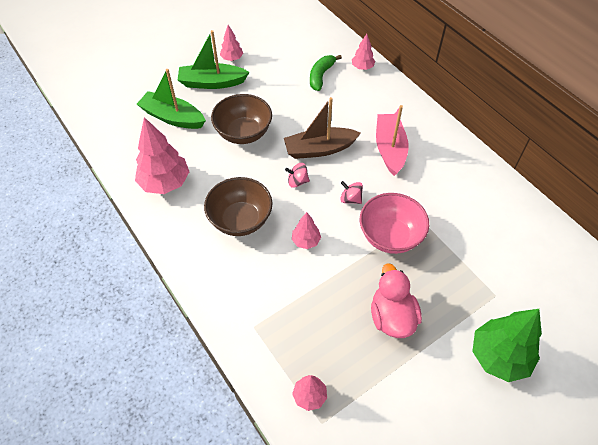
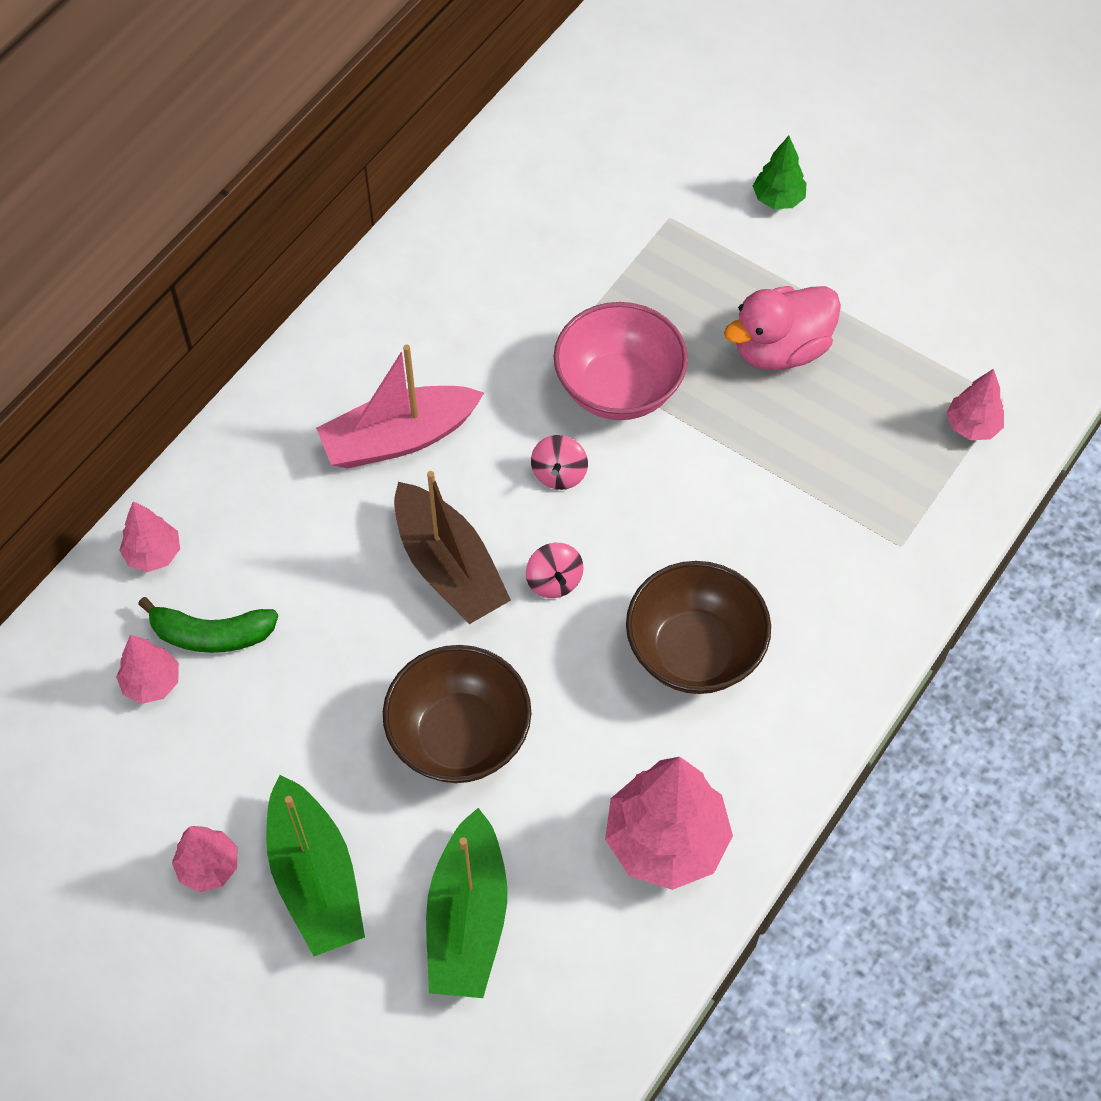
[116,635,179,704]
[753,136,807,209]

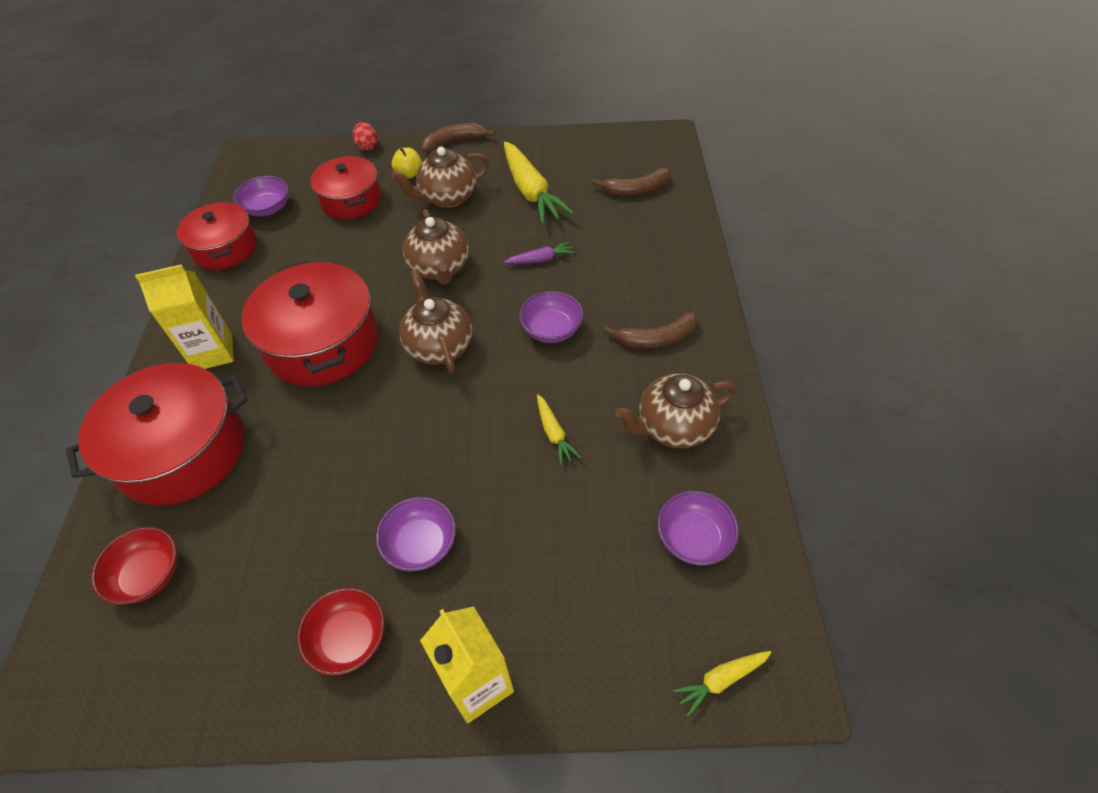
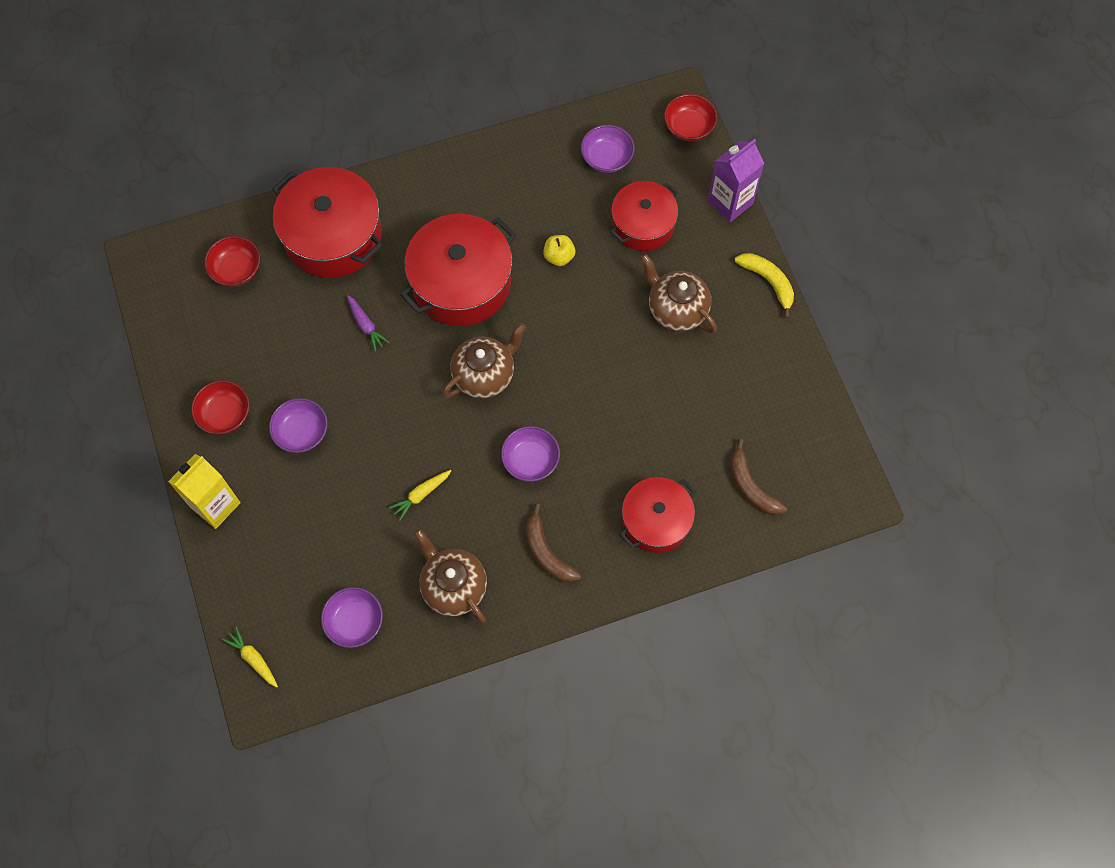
[135,264,234,369] (first image)
[620,477,696,553]
[708,139,764,222]
[543,235,575,266]
[403,209,469,285] (first image)
[735,253,794,319]
[504,142,574,224] (first image)
[347,295,390,352]
[664,94,717,141]

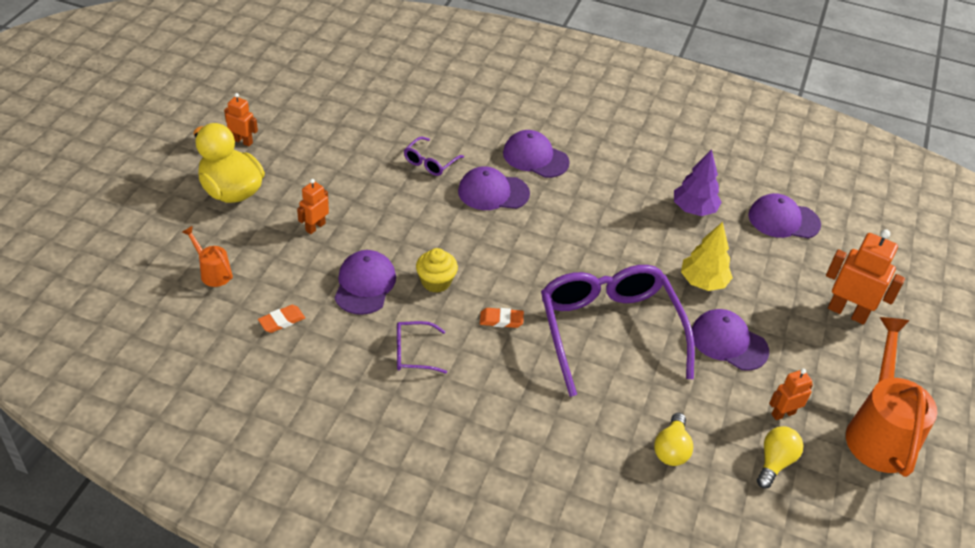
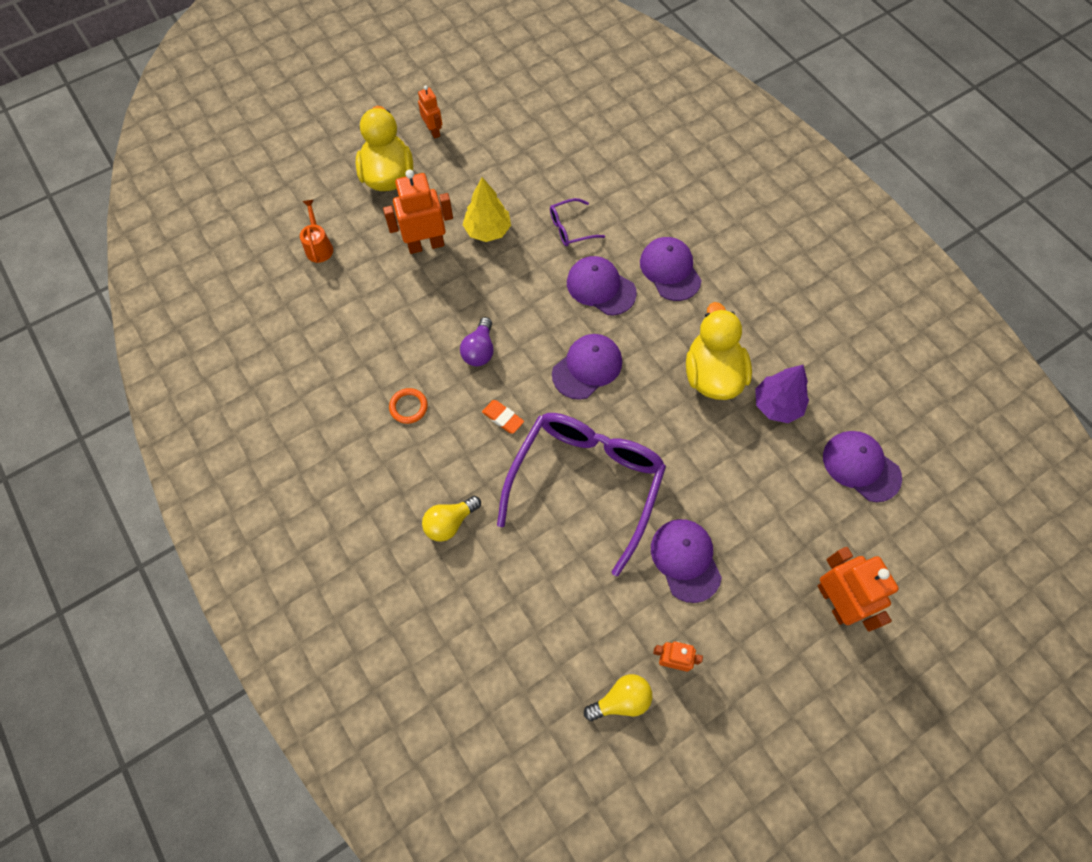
[258,305,305,333] (first image)
[383,169,453,254]
[552,334,622,400]
[389,388,428,424]
[460,317,493,366]
[422,496,481,542]
[463,177,511,242]
[846,317,937,477] (first image)
[686,302,752,400]

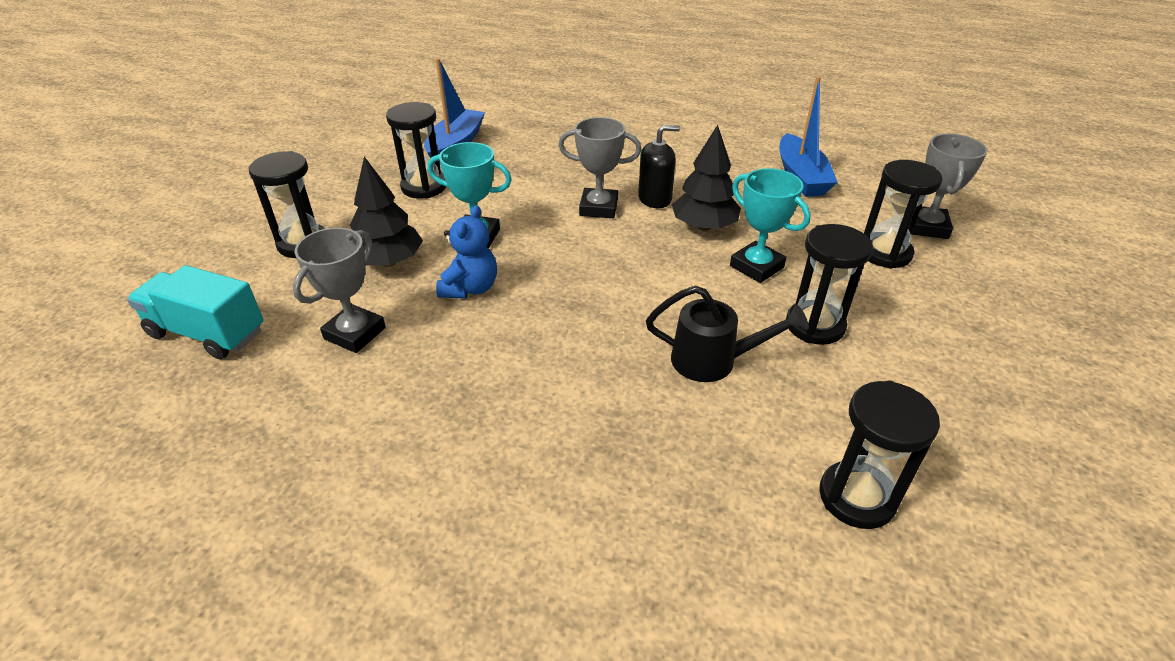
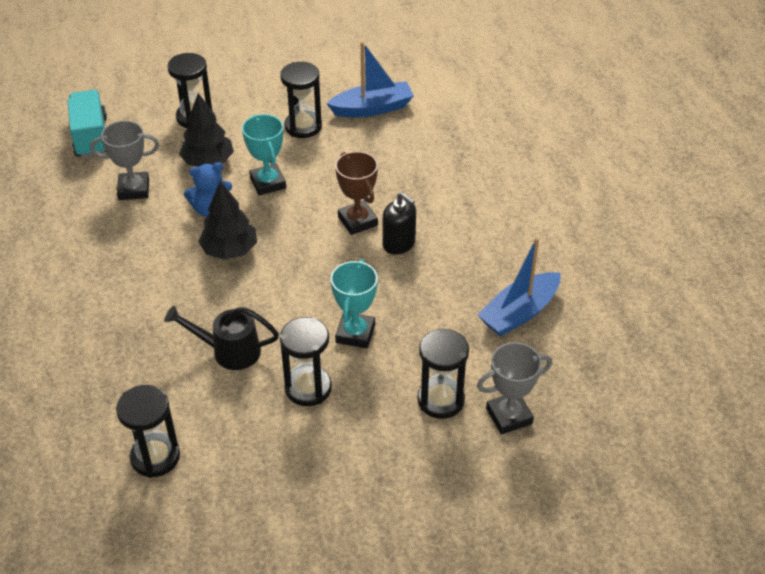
[335,151,378,235]
[164,305,279,370]
[198,181,257,260]

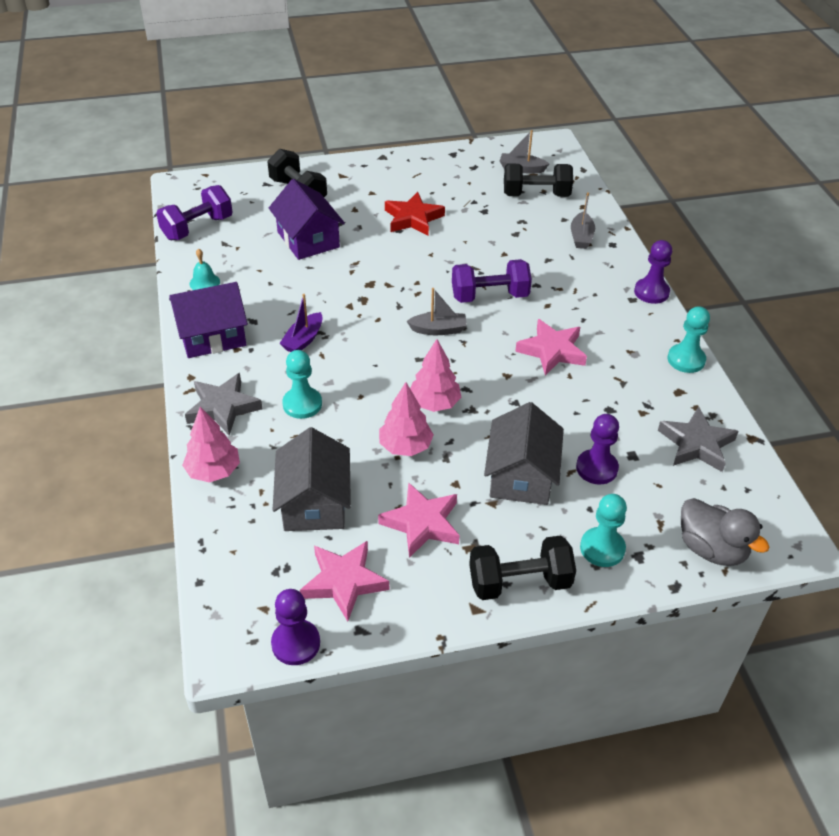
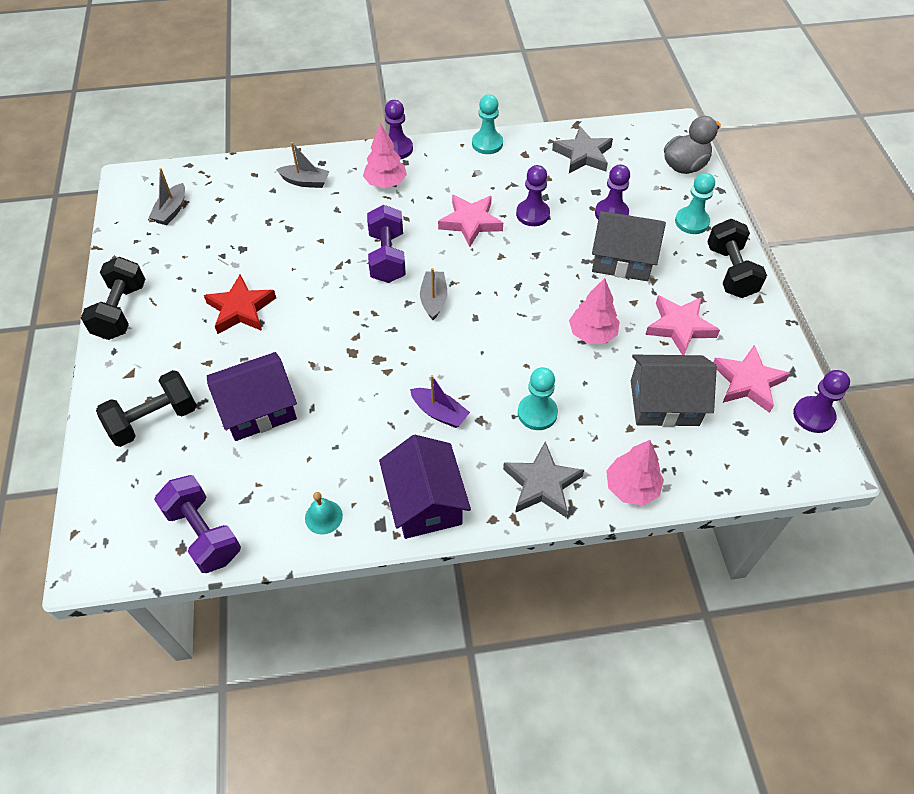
[363,123,407,188]
[81,257,146,340]
[516,165,550,226]

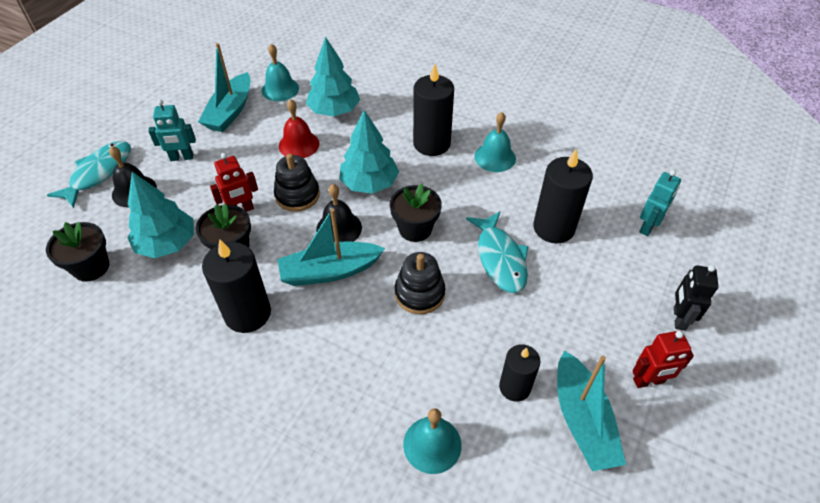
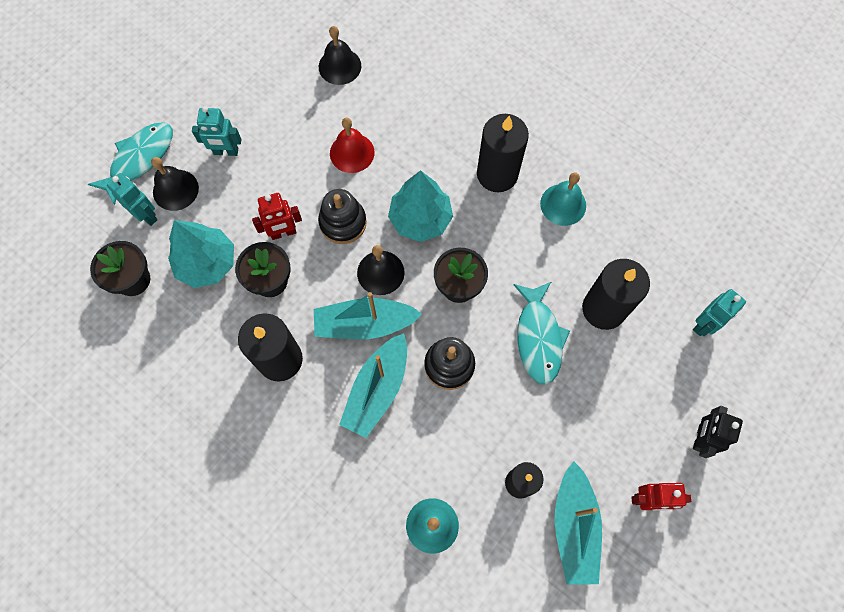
[339,333,407,438]
[319,26,361,85]
[306,37,360,116] (first image)
[107,173,158,226]

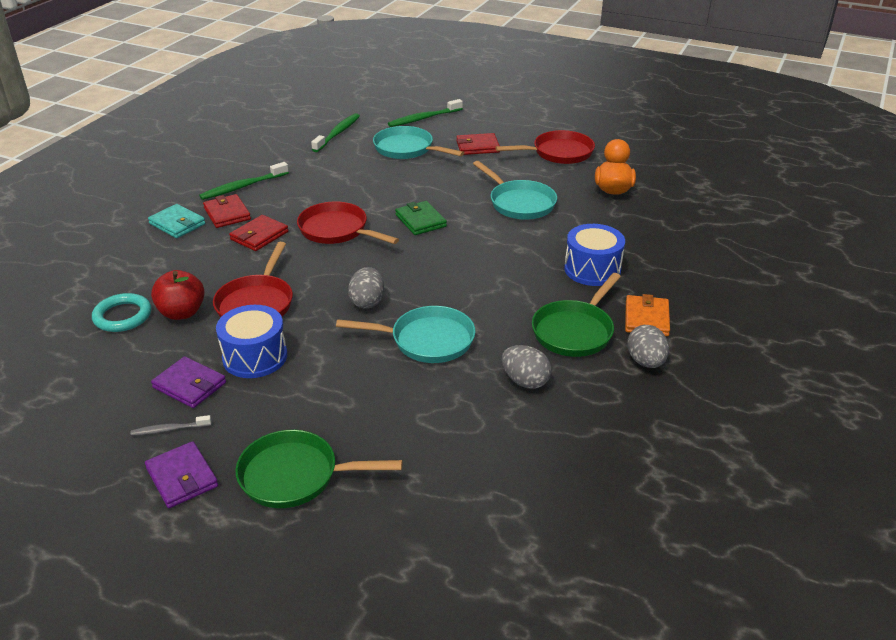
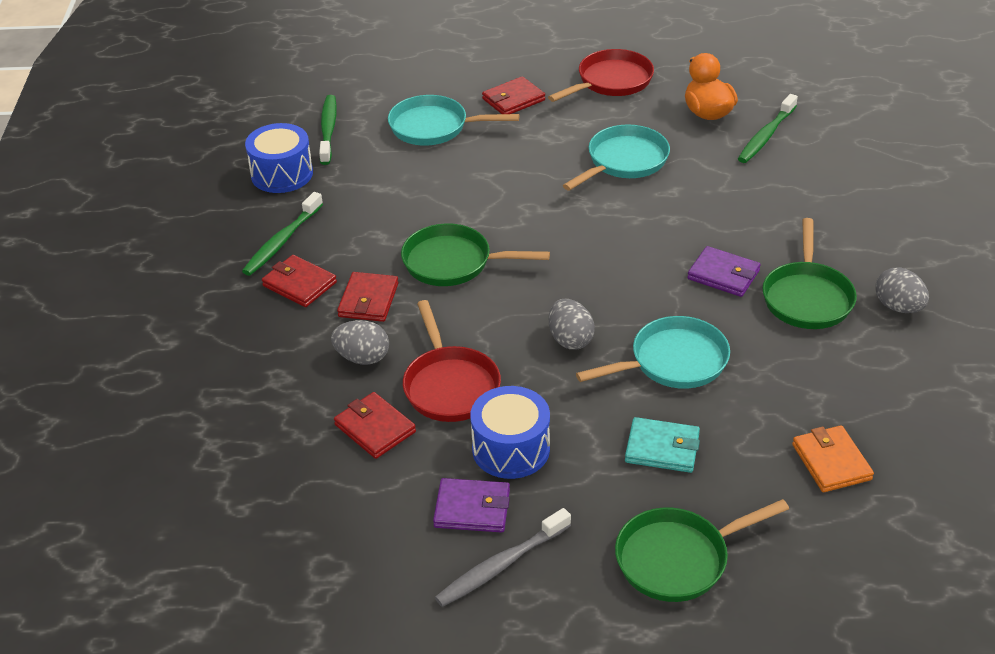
[92,293,151,332] (first image)
[435,508,571,607]
[687,246,761,297]
[625,417,700,473]
[334,392,416,459]
[401,223,550,286]
[738,94,798,163]
[395,201,447,235] (first image)
[563,124,670,191]
[331,320,389,365]
[245,123,313,193]
[792,425,874,492]

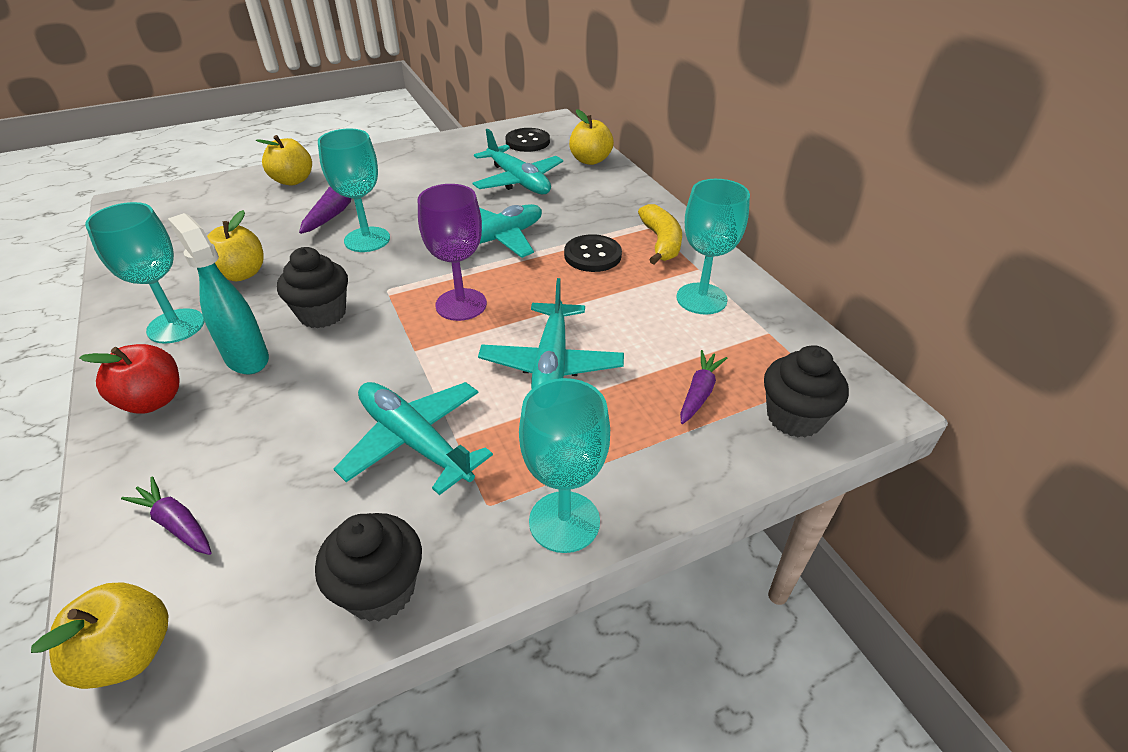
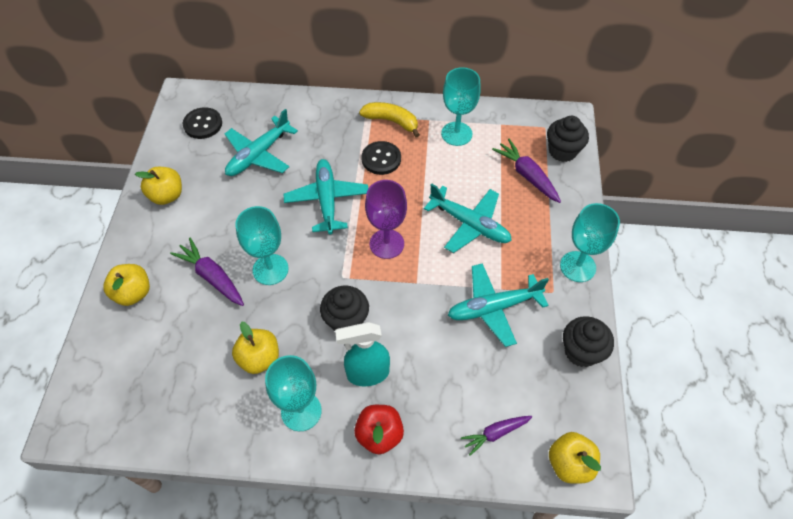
[225,109,298,176]
[135,167,182,205]
[492,139,561,203]

